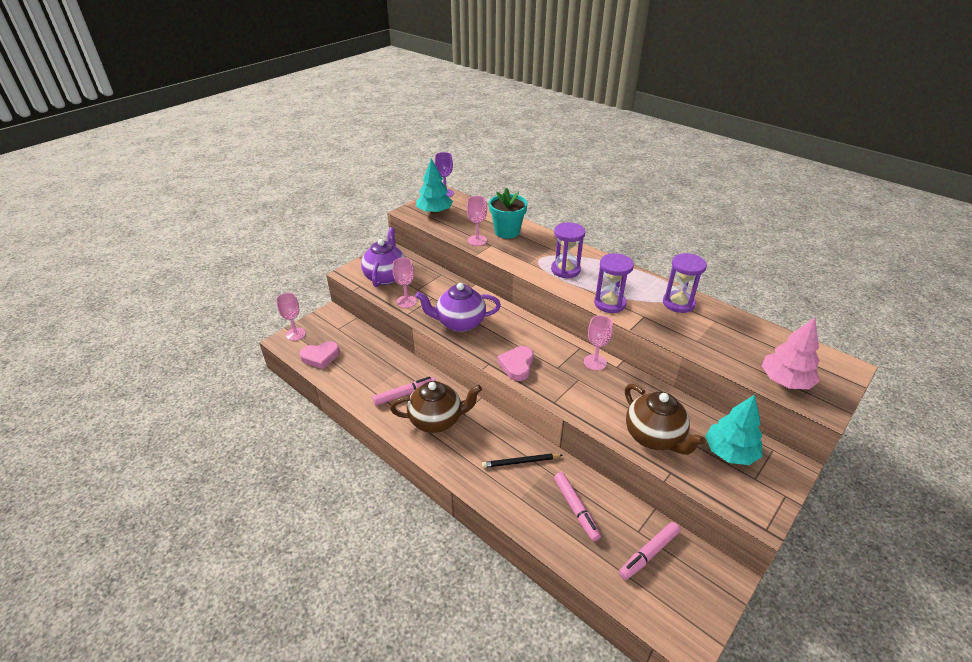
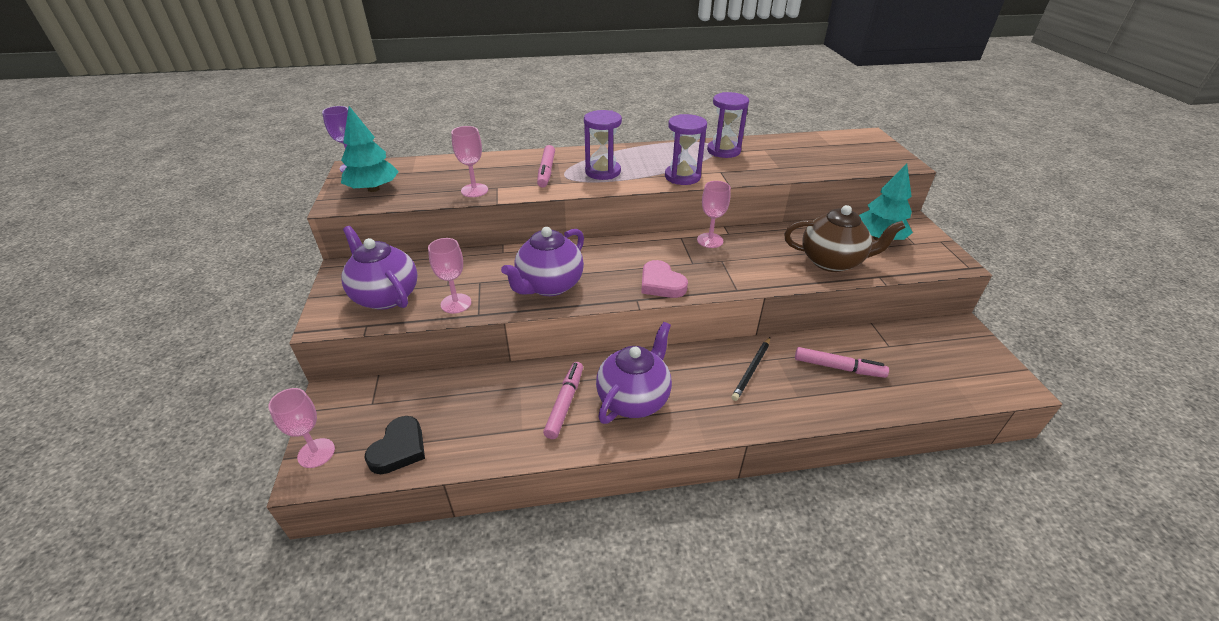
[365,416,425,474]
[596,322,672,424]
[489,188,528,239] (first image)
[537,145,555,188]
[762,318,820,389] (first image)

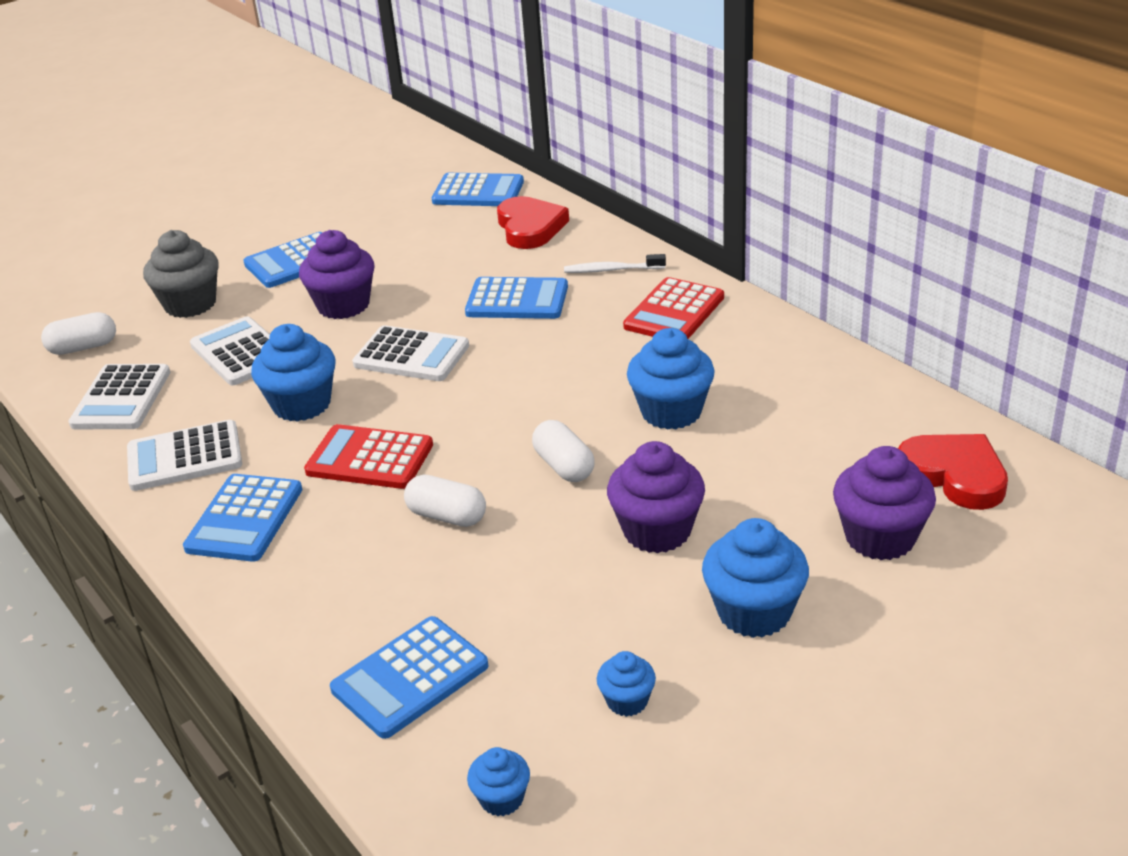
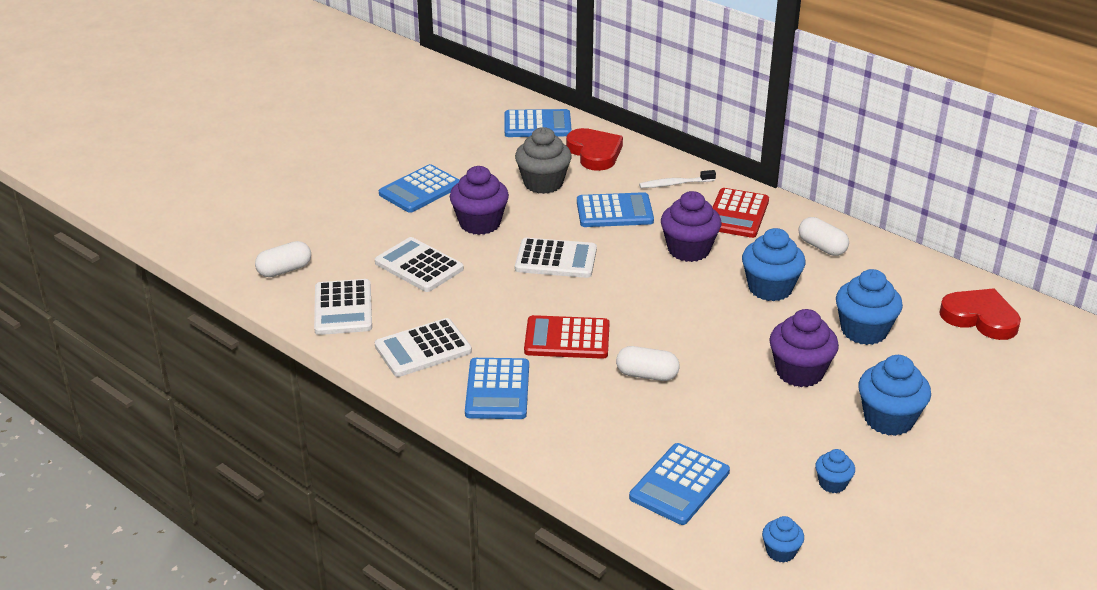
[515,127,572,194]
[836,269,903,345]
[799,217,849,256]
[661,191,721,262]

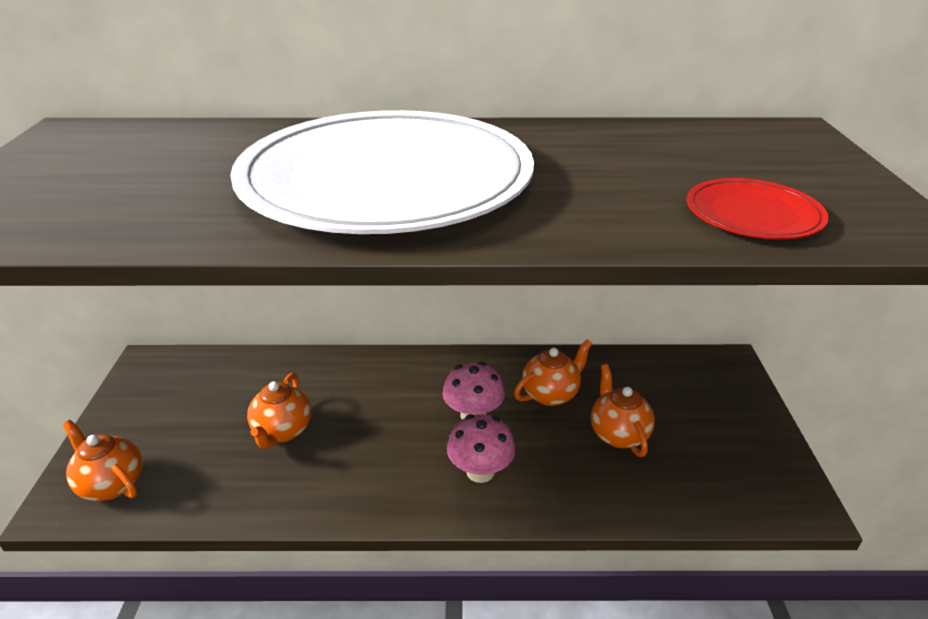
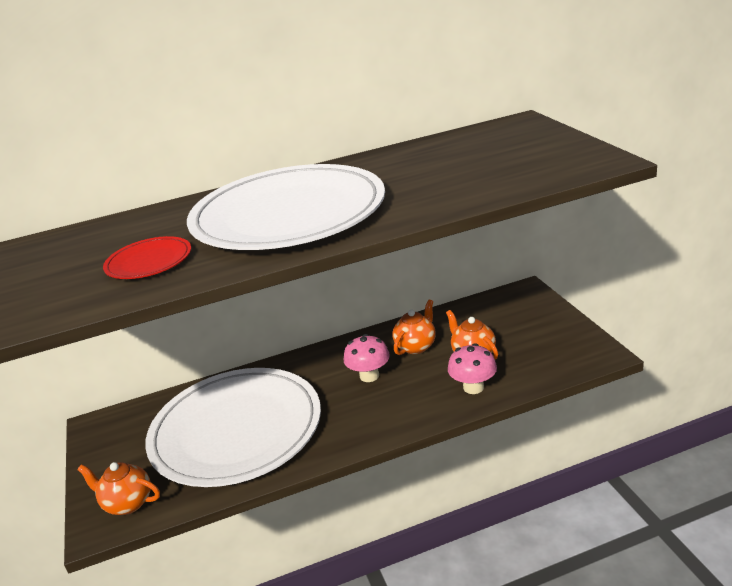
[145,368,321,487]
[448,343,497,394]
[103,236,191,279]

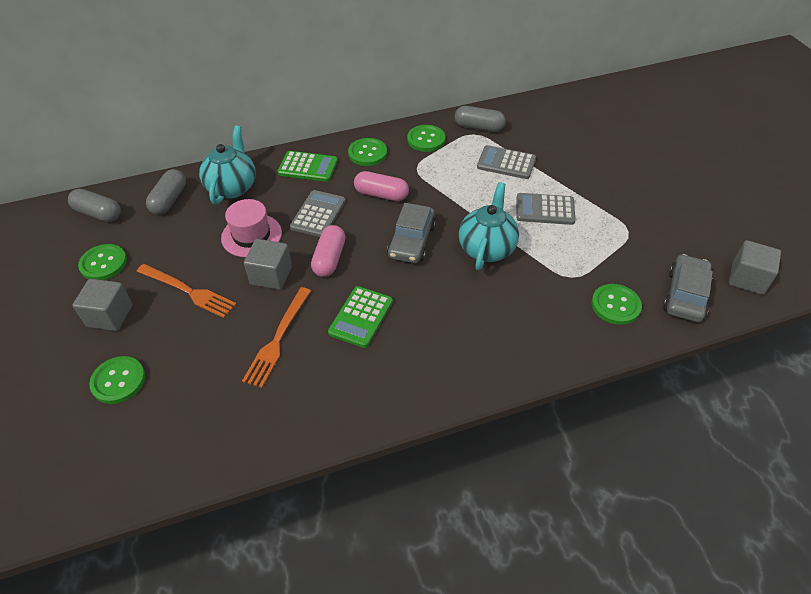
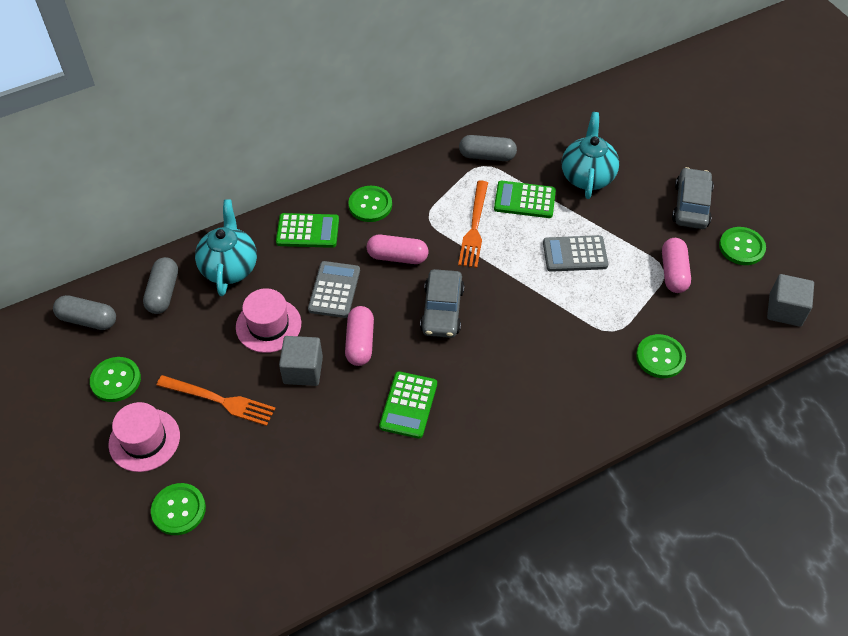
[109,402,180,472]
[458,181,488,268]
[719,227,766,265]
[562,112,619,199]
[494,181,556,218]
[672,167,714,229]
[662,238,691,293]

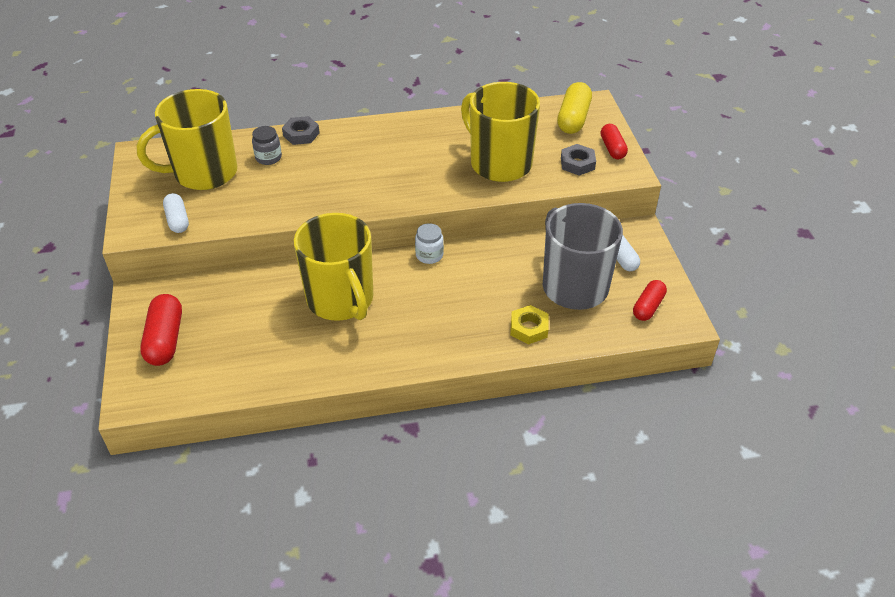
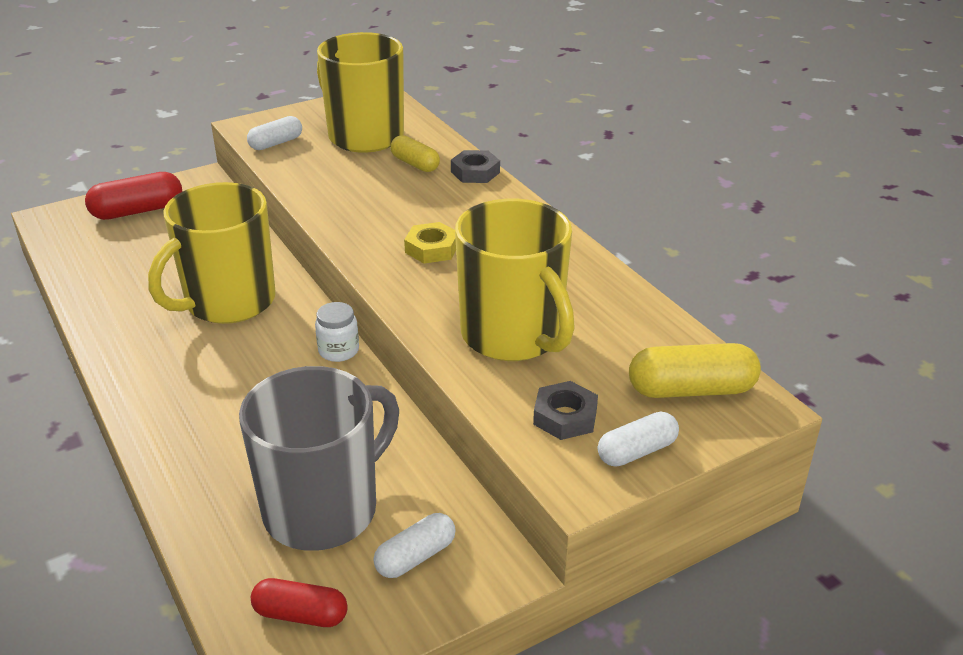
[390,135,440,172]
[455,199,575,361]
[404,222,456,264]
[598,412,679,467]

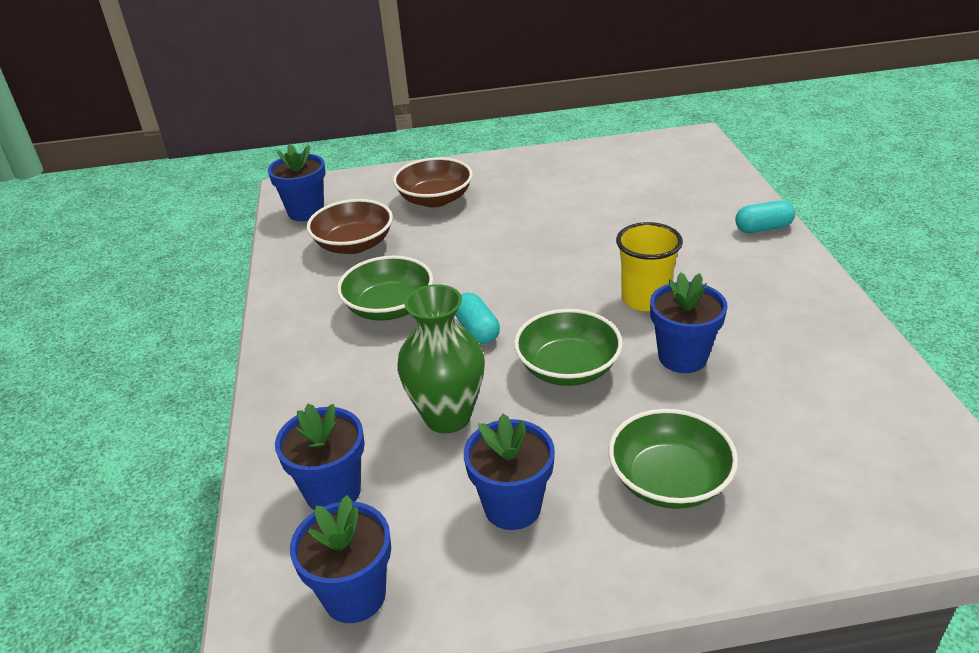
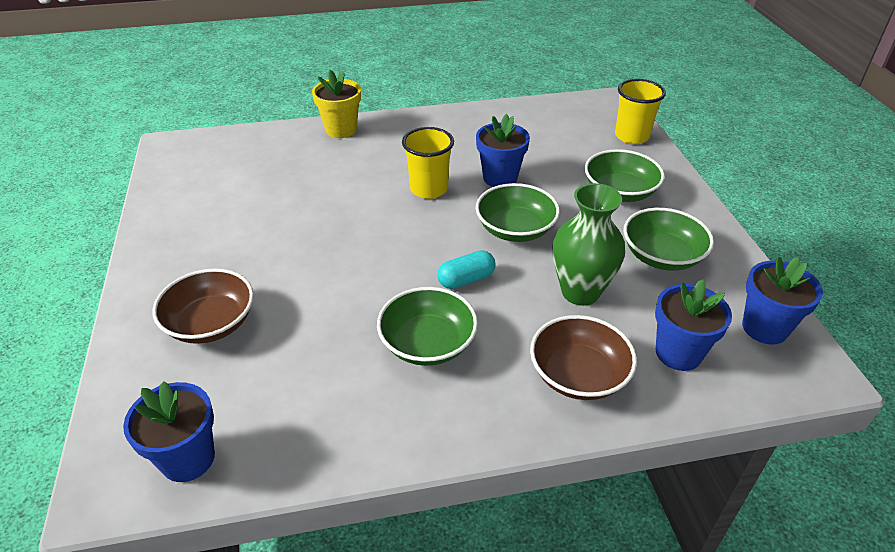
[530,315,637,400]
[624,208,714,271]
[312,70,361,138]
[615,79,666,144]

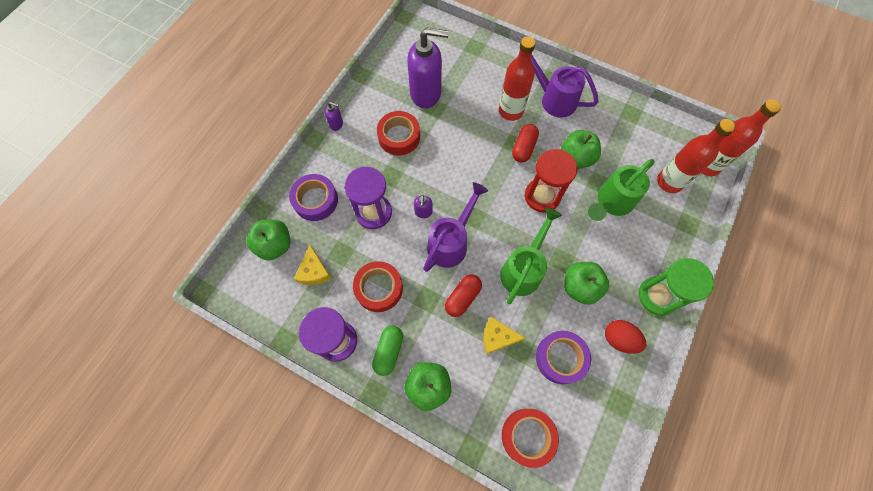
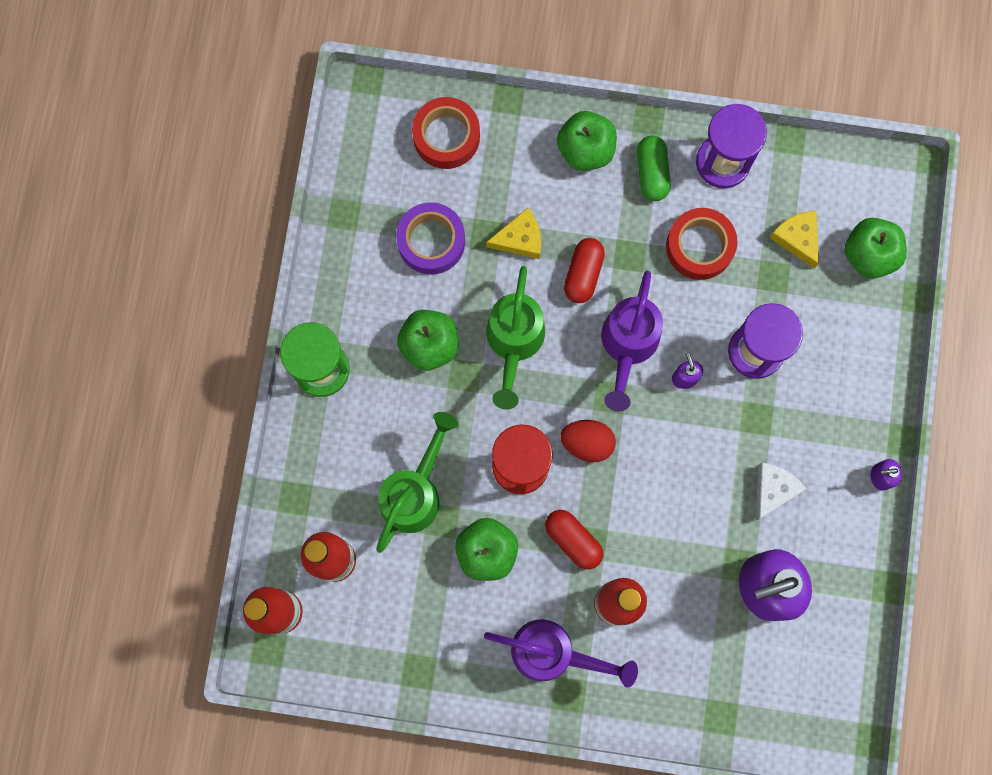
[289,174,338,221] (first image)
[756,463,806,520]
[545,510,603,570]
[560,420,616,462]

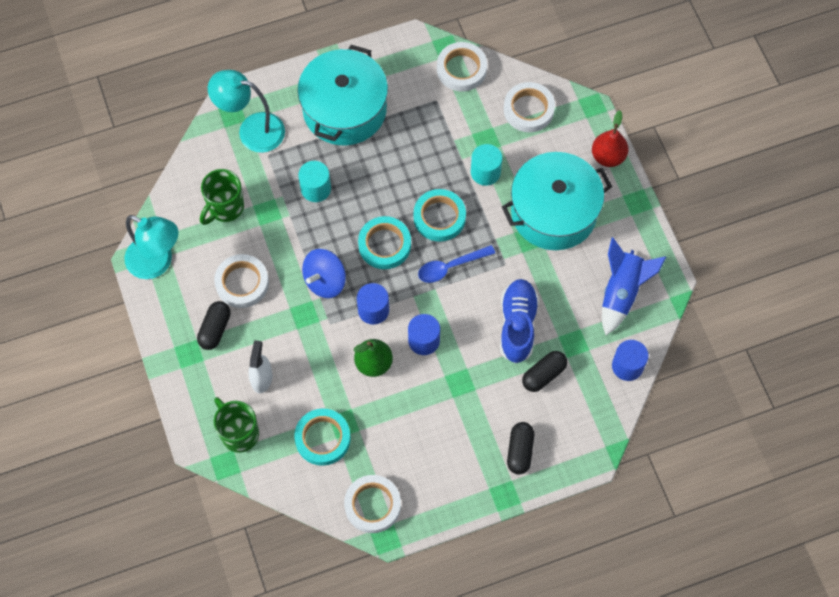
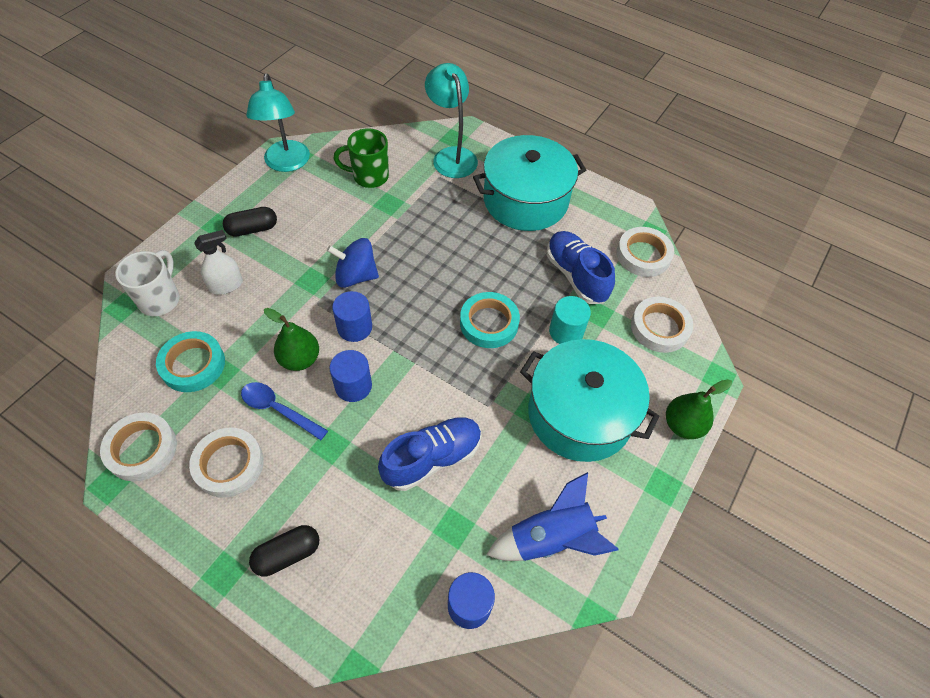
[189,428,264,498]
[115,250,180,316]
[298,161,331,202] (first image)
[358,216,411,269] (first image)
[241,382,328,440]
[522,351,567,392] (first image)
[666,379,732,439]
[547,231,615,304]

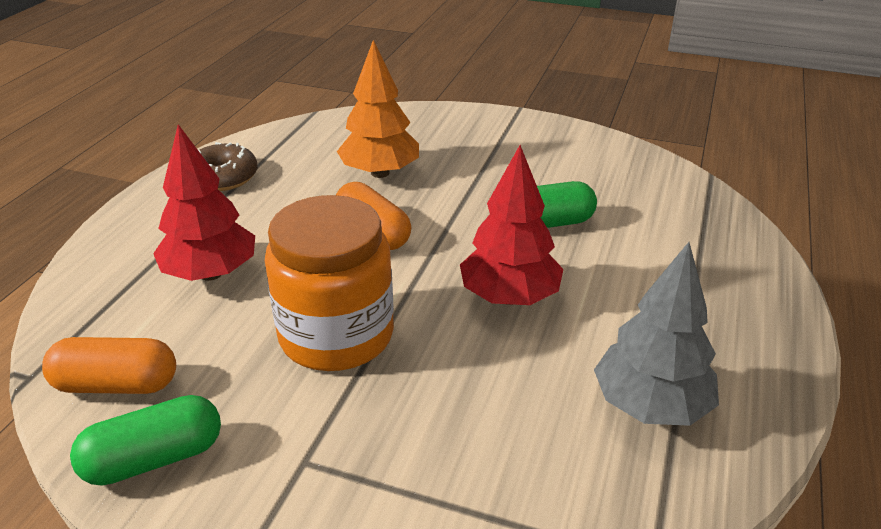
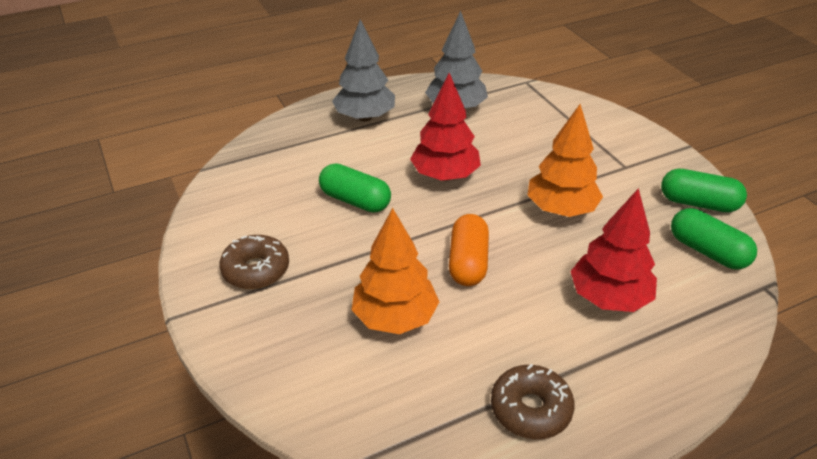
[671,208,757,270]
[527,104,603,217]
[219,235,289,289]
[332,19,395,122]

